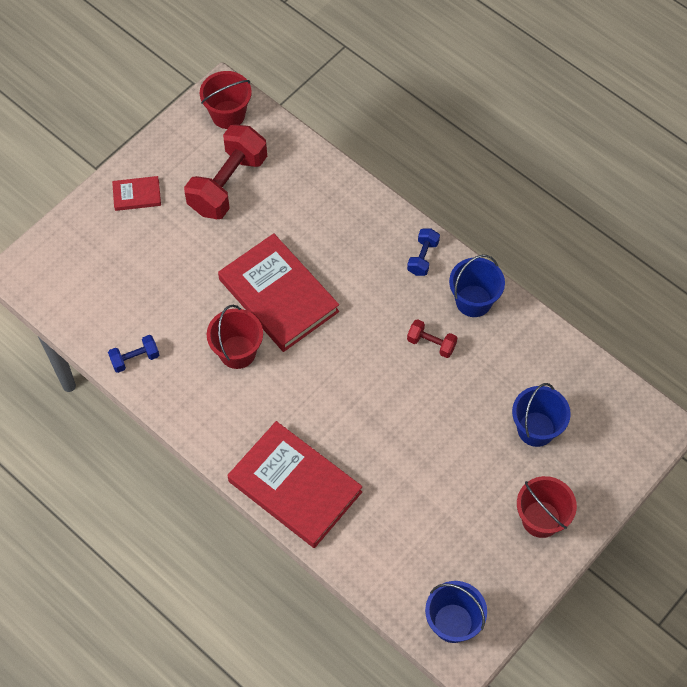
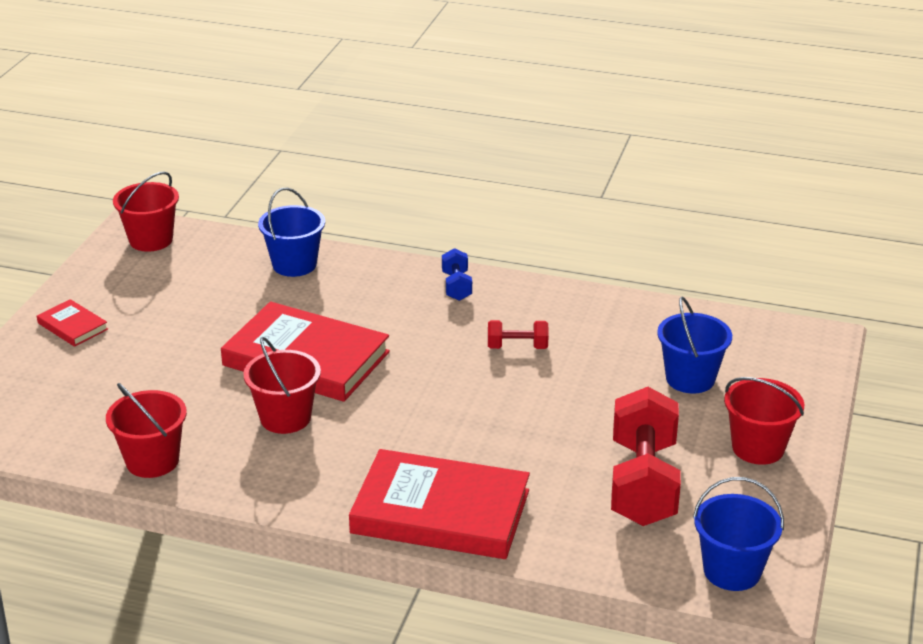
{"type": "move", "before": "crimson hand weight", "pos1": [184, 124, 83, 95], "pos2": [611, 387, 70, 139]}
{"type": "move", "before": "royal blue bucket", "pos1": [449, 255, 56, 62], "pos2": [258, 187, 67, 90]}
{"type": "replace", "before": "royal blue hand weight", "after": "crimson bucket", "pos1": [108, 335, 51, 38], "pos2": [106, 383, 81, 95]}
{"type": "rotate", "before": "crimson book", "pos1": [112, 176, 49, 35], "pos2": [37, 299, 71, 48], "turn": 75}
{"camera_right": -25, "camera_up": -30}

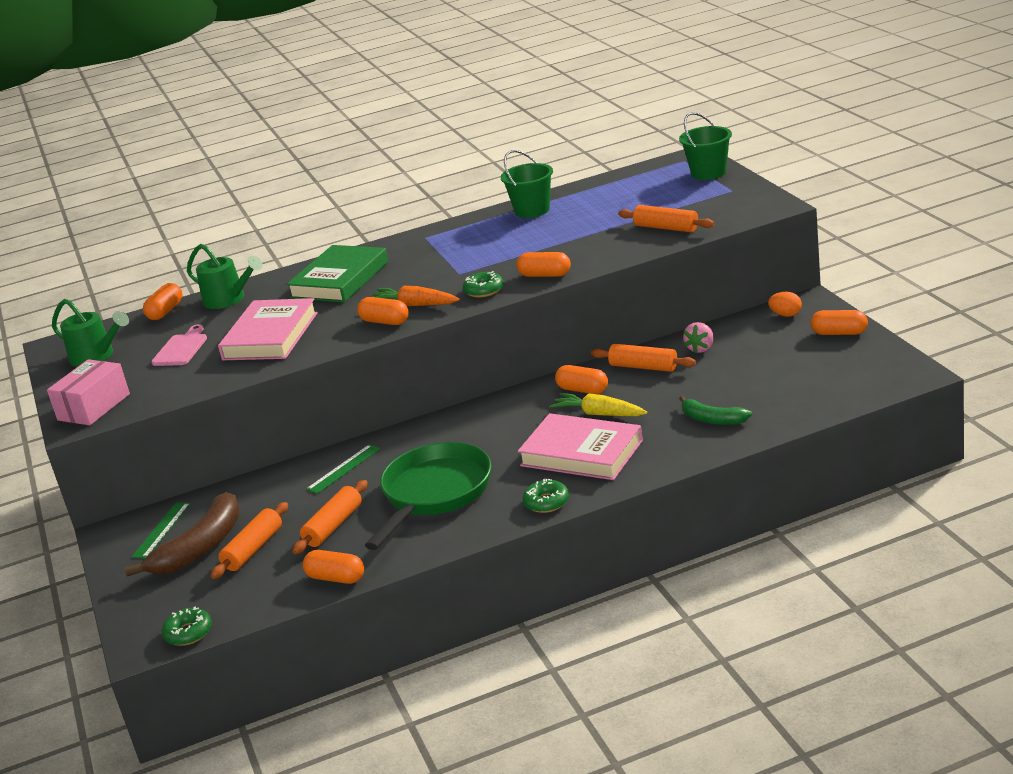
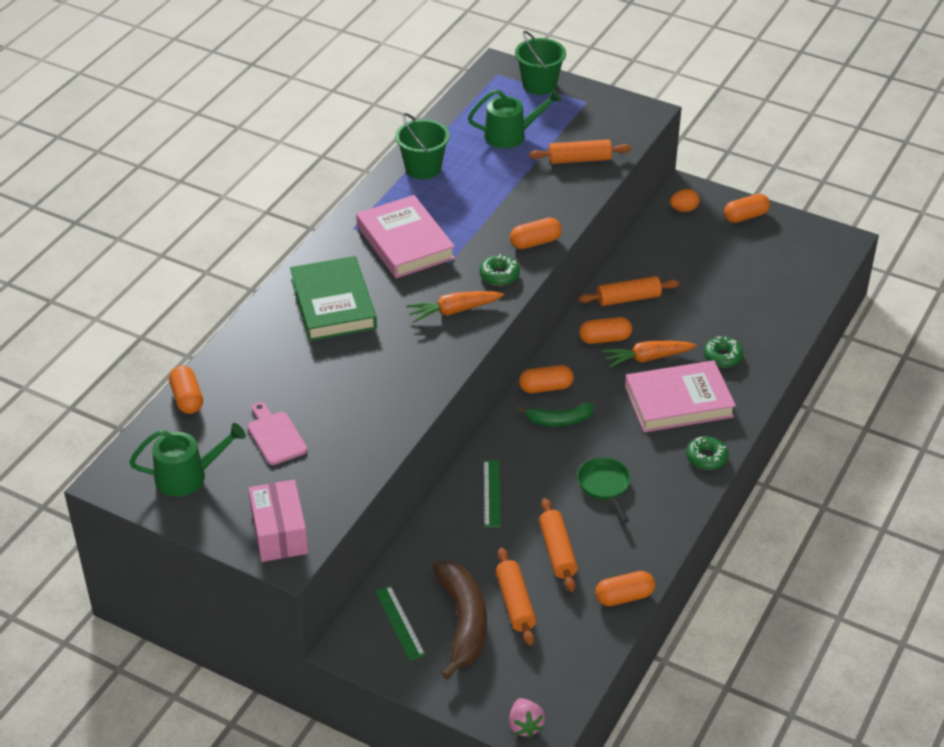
{"type": "move", "before": "leaf-green doughnut", "pos1": [162, 607, 50, 39], "pos2": [704, 336, 40, 31]}
{"type": "move", "before": "leaf-green sprinkling can", "pos1": [187, 244, 76, 65], "pos2": [468, 89, 94, 60]}
{"type": "move", "before": "rose-pink book", "pos1": [218, 298, 100, 62], "pos2": [356, 195, 99, 83]}
{"type": "move", "before": "orange-coloured capsule", "pos1": [357, 297, 52, 28], "pos2": [519, 365, 55, 28]}
{"type": "move", "before": "leaf-green banana fruit", "pos1": [679, 396, 73, 29], "pos2": [517, 403, 77, 24]}
{"type": "move", "before": "rose-pink berry", "pos1": [683, 322, 31, 31], "pos2": [509, 698, 36, 40]}
{"type": "recolor", "before": "bright yellow carrot", "after": "orange-coloured carrot", "pos1": [549, 393, 98, 23], "pos2": [602, 341, 95, 27]}
{"type": "resize", "before": "leaf-green pan", "pos1": [365, 442, 126, 108], "pos2": [577, 457, 54, 66], "scale": 0.5}
{"camera_right": -45, "camera_up": 15}

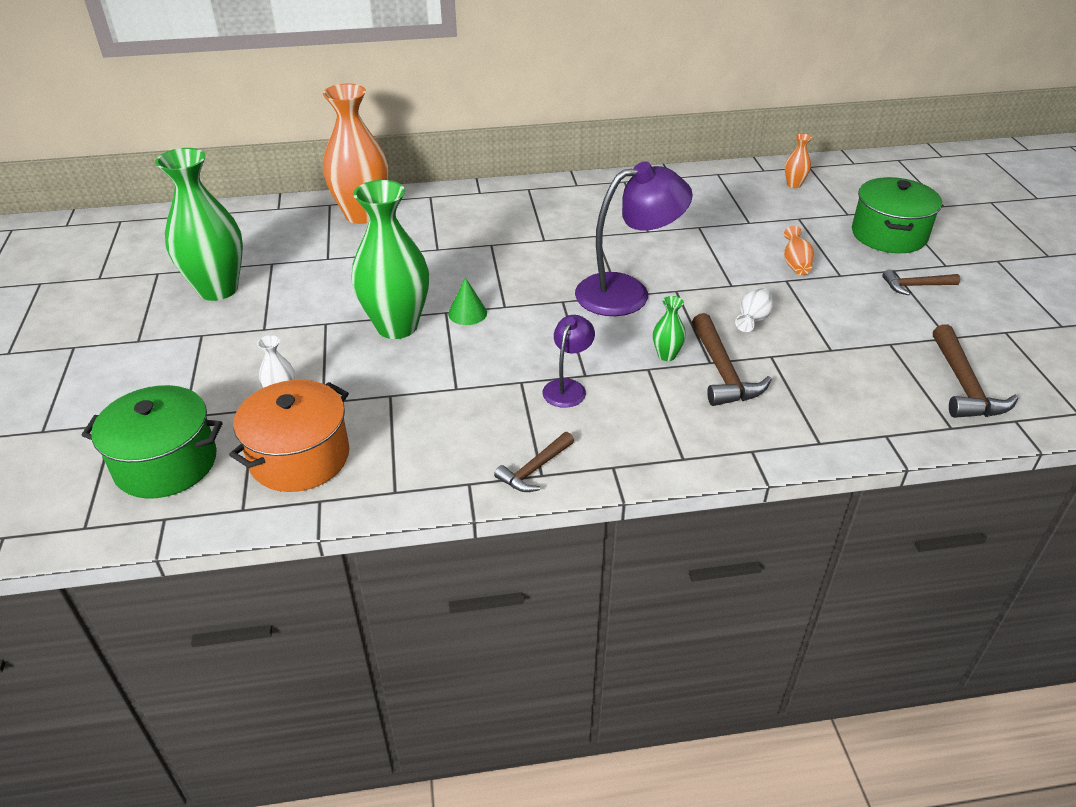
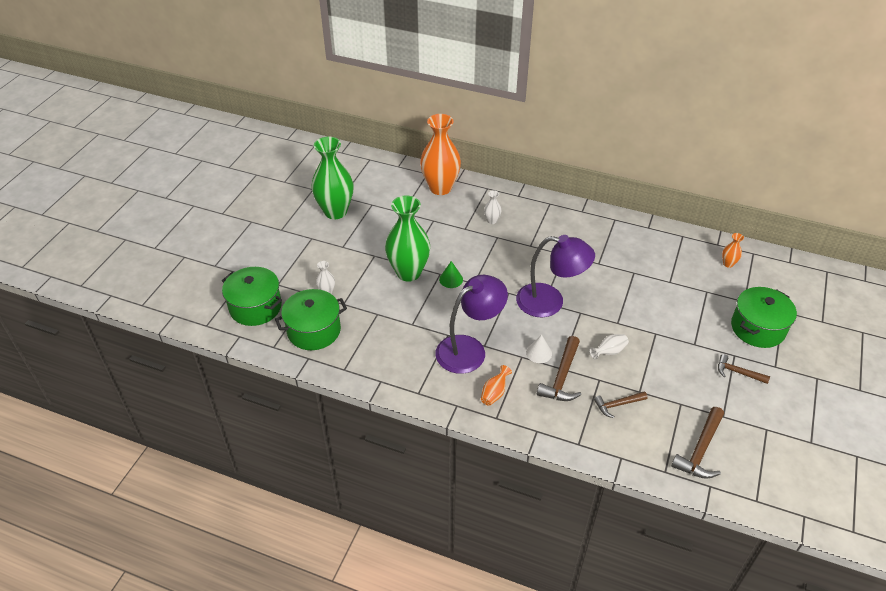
{"type": "insert", "after": "snow-white vase", "pos2": [484, 190, 17, 34]}
{"type": "move", "before": "russet claw hammer", "pos1": [494, 432, 80, 60], "pos2": [594, 391, 54, 27]}
{"type": "move", "before": "orange-coloured vase", "pos1": [784, 226, 30, 49], "pos2": [481, 365, 31, 41]}
{"type": "replace", "before": "leaf-green vase", "after": "snow-white solid cone", "pos1": [653, 296, 33, 65], "pos2": [526, 335, 26, 28]}
{"type": "recolor", "before": "orange-coloured stockpot", "after": "leaf-green stockpot", "pos1": [229, 380, 120, 112], "pos2": [275, 289, 72, 61]}
{"type": "resize", "before": "purple lamp", "pos1": [543, 315, 52, 93], "pos2": [436, 275, 72, 99], "scale": 1.92}
{"camera_right": 30, "camera_up": 5}

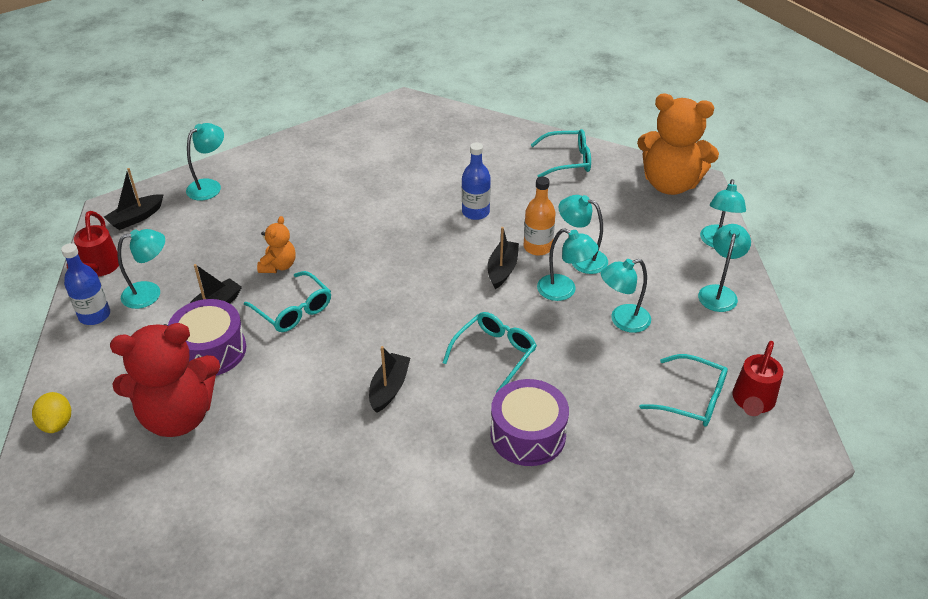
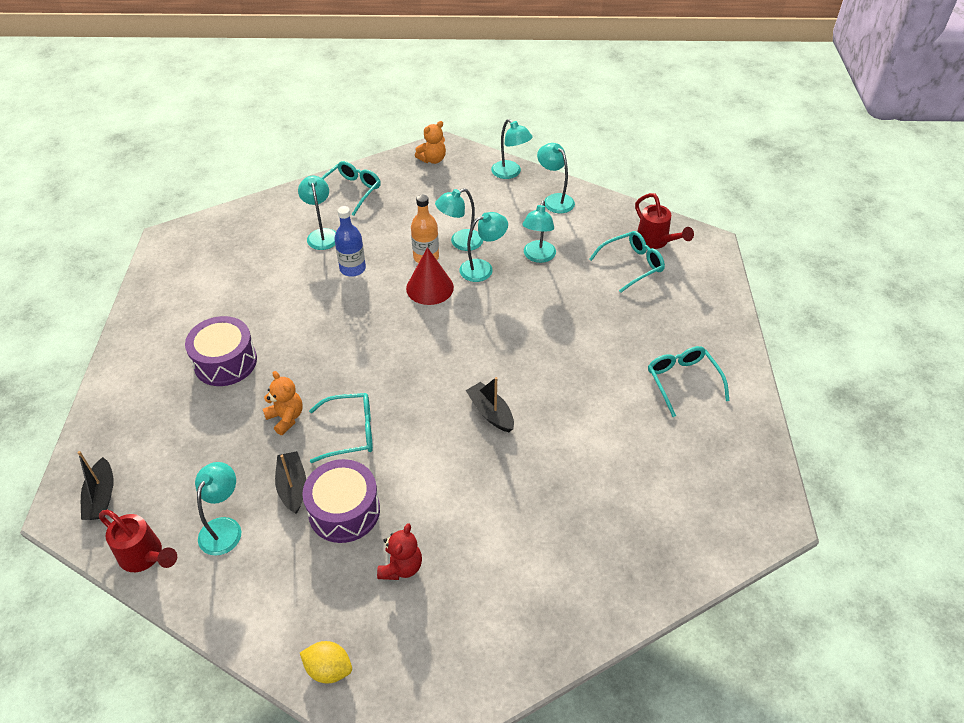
{"type": "delete", "before": "royal blue bottle", "pos1": [61, 243, 49, 82]}
{"type": "move", "before": "turquoise lamp", "pos1": [186, 123, 38, 78], "pos2": [298, 176, 38, 74]}
{"type": "move", "before": "turquoise eyeglasses", "pos1": [443, 312, 94, 80], "pos2": [648, 346, 81, 71]}
{"type": "move", "before": "purple drum", "pos1": [490, 379, 79, 87], "pos2": [185, 316, 72, 70]}
{"type": "replace", "before": "jet-black sailboat", "after": "crimson solid cone", "pos1": [488, 227, 31, 62], "pos2": [406, 247, 48, 58]}
{"type": "resize", "before": "crimson stuffed bear", "pos1": [110, 323, 110, 114], "pos2": [377, 523, 45, 57], "scale": 0.48}
{"type": "resize", "before": "orange-coloured stuffed bear", "pos1": [637, 93, 82, 102], "pos2": [415, 121, 31, 43], "scale": 0.48}
{"camera_right": -55, "camera_up": 5}

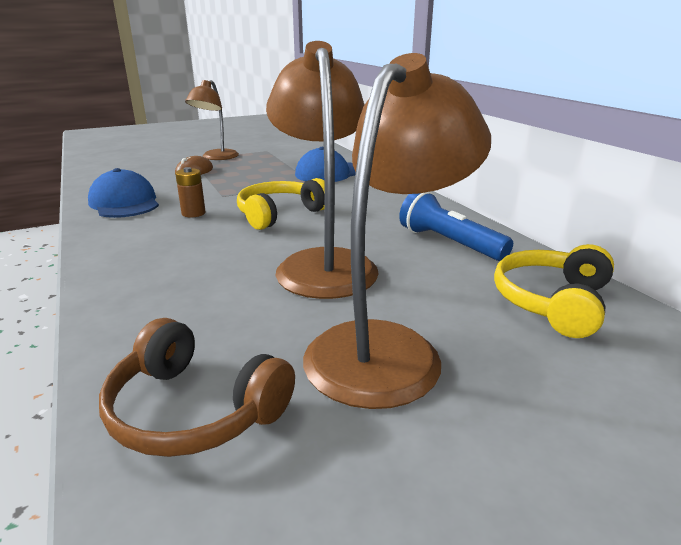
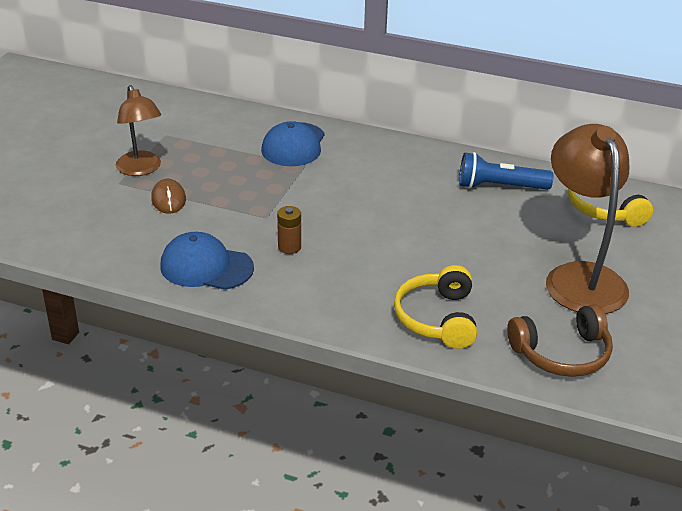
{"type": "delete", "before": "russet lamp", "pos1": [266, 41, 113, 258]}
{"type": "move", "before": "bright yellow over-ear headphones", "pos1": [237, 178, 88, 52], "pos2": [394, 265, 83, 84]}
{"camera_right": -45, "camera_up": 10}

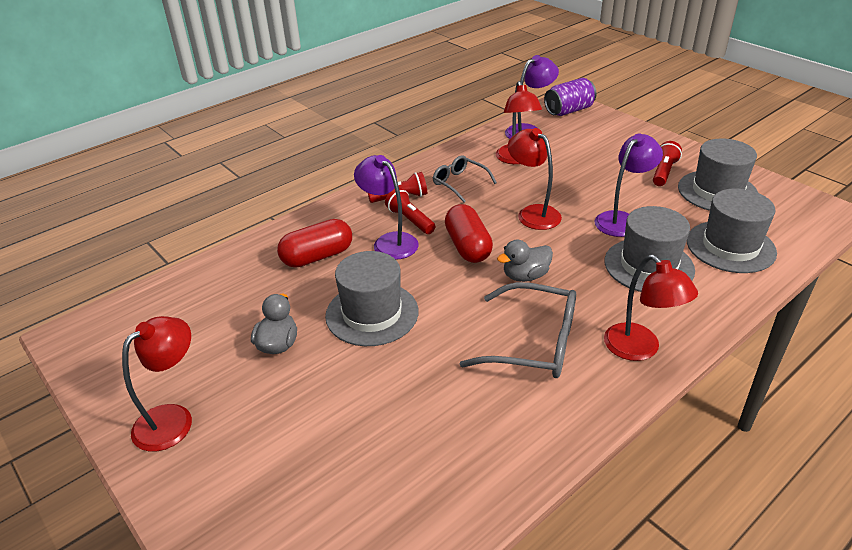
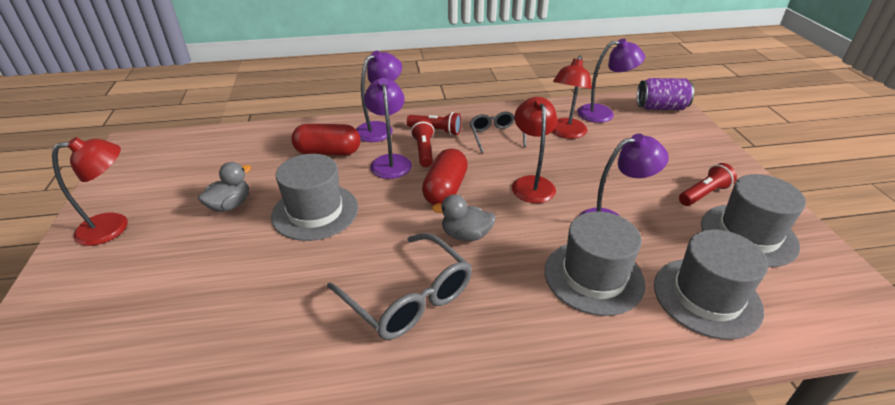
{"type": "delete", "before": "crimson lamp", "pos1": [604, 255, 94, 106]}
{"type": "insert", "after": "purple lamp", "pos2": [356, 51, 46, 91]}
{"camera_right": 30, "camera_up": 0}

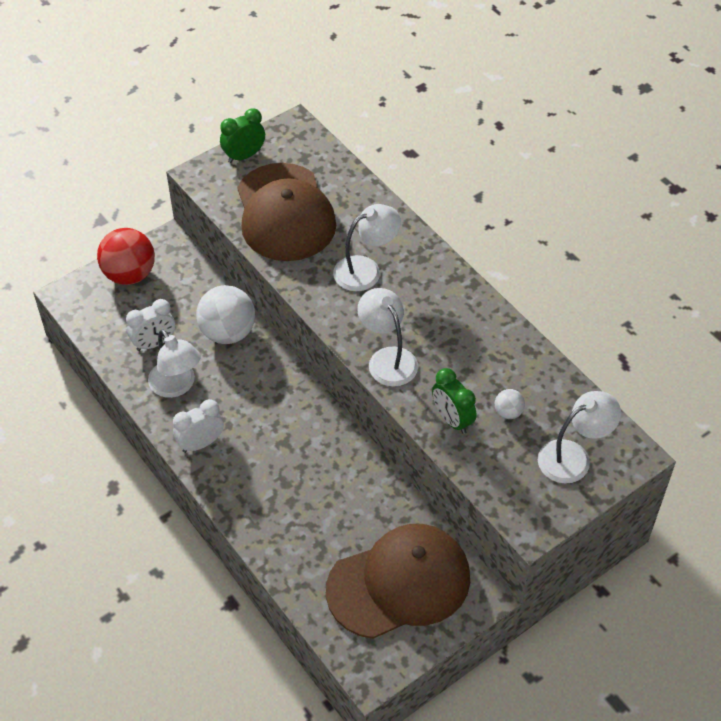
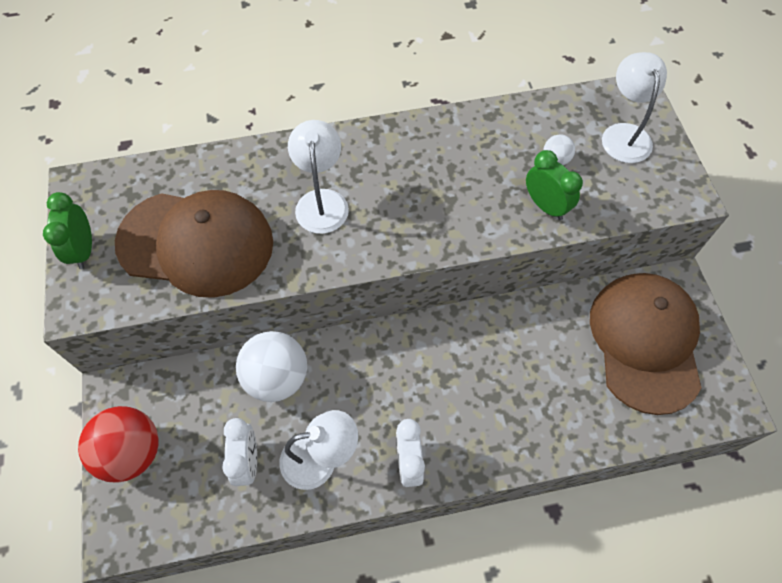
{"type": "delete", "before": "snow-white lamp", "pos1": [357, 288, 61, 99]}
{"type": "rotate", "before": "leaf-green alarm clock", "pos1": [432, 368, 45, 66], "pos2": [526, 150, 57, 70], "turn": -120}
{"camera_right": -65, "camera_up": 10}

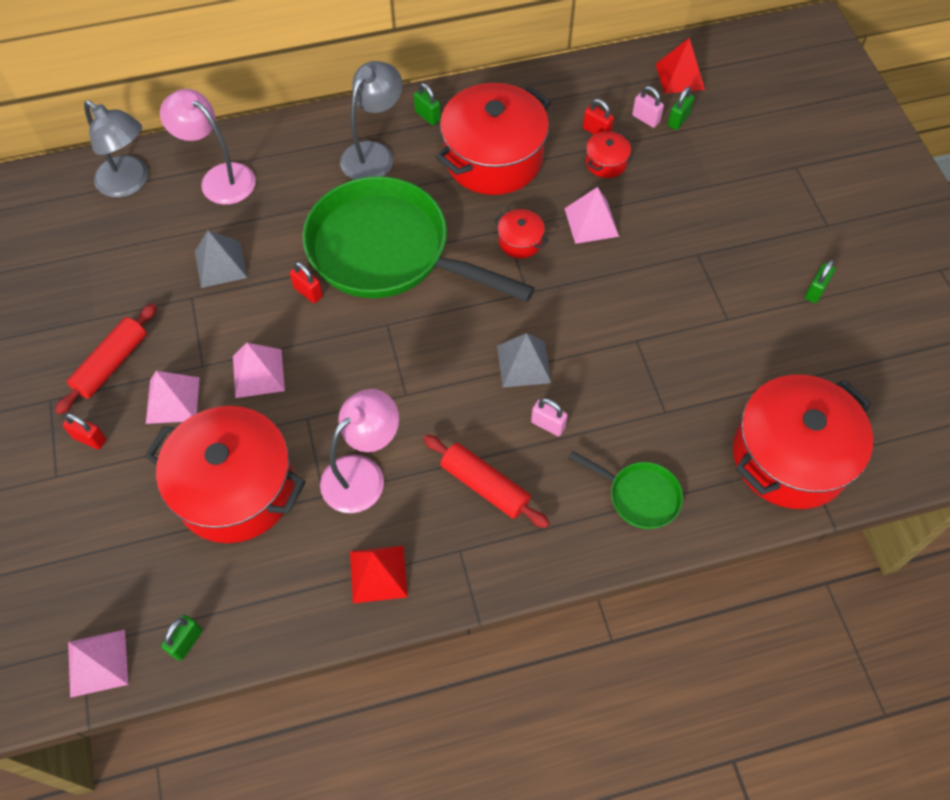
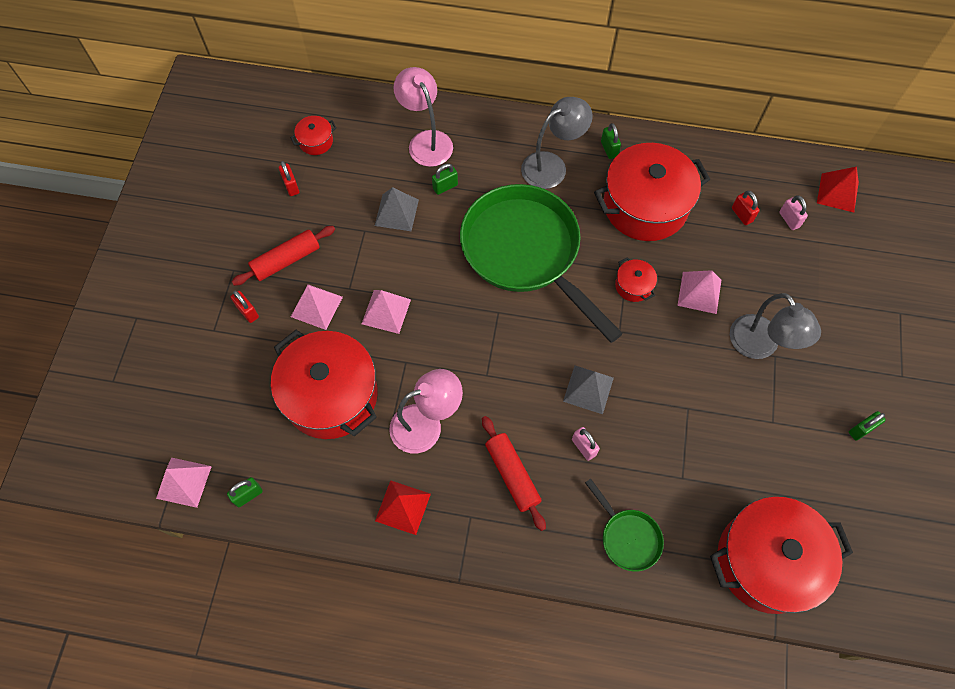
{"type": "move", "before": "grey lamp", "pos1": [84, 101, 64, 97], "pos2": [730, 293, 91, 66]}
{"type": "move", "before": "crimson lock", "pos1": [290, 262, 33, 41], "pos2": [279, 161, 20, 35]}
{"type": "move", "before": "crimson stockpot", "pos1": [586, 131, 45, 47], "pos2": [290, 116, 46, 39]}
{"type": "move", "before": "leaf-green lock", "pos1": [668, 87, 26, 43], "pos2": [432, 164, 26, 31]}
{"camera_right": 25, "camera_up": 5}

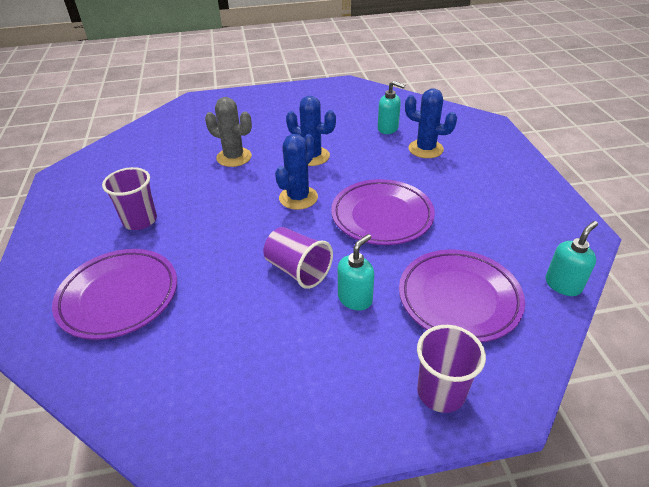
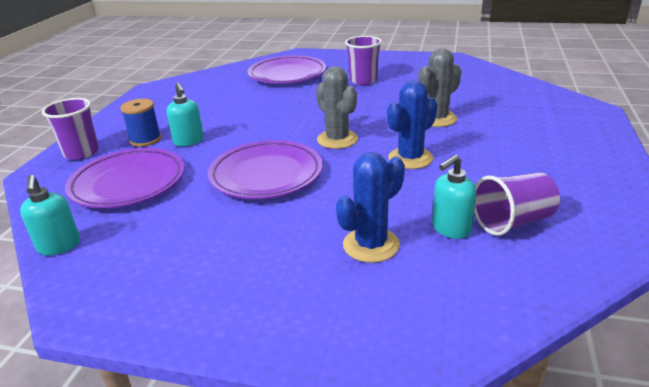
{"type": "insert", "after": "royal blue spool", "pos2": [120, 99, 41, 48]}
{"type": "move", "before": "purple tumbler", "pos1": [263, 227, 70, 62], "pos2": [474, 173, 86, 63]}
{"type": "recolor", "before": "royal blue cactus", "after": "grey cactus", "pos1": [275, 134, 43, 76], "pos2": [316, 66, 42, 83]}
{"camera_right": 115, "camera_up": -10}

